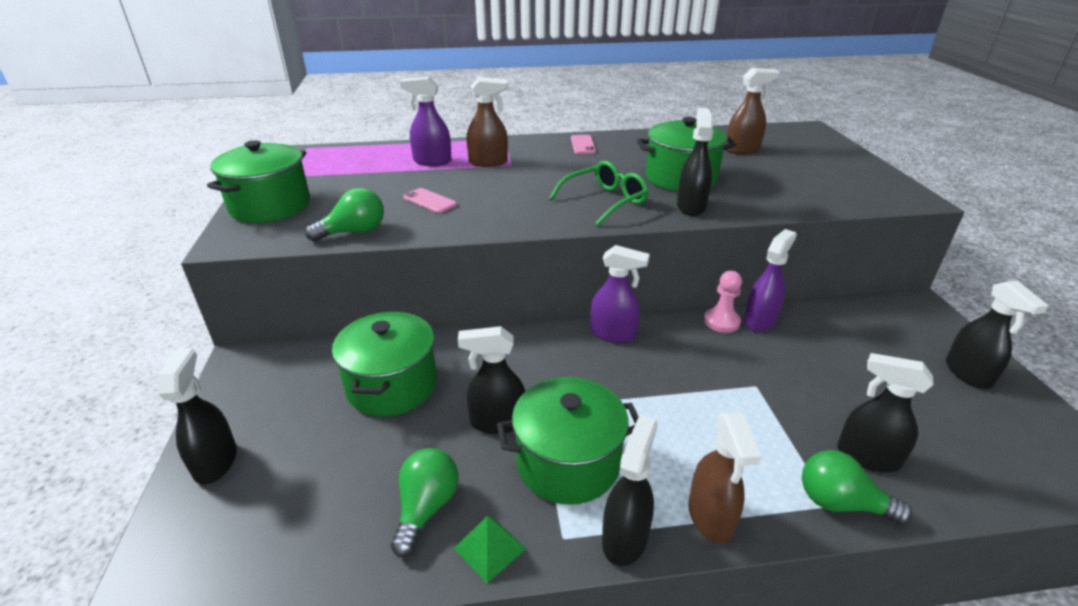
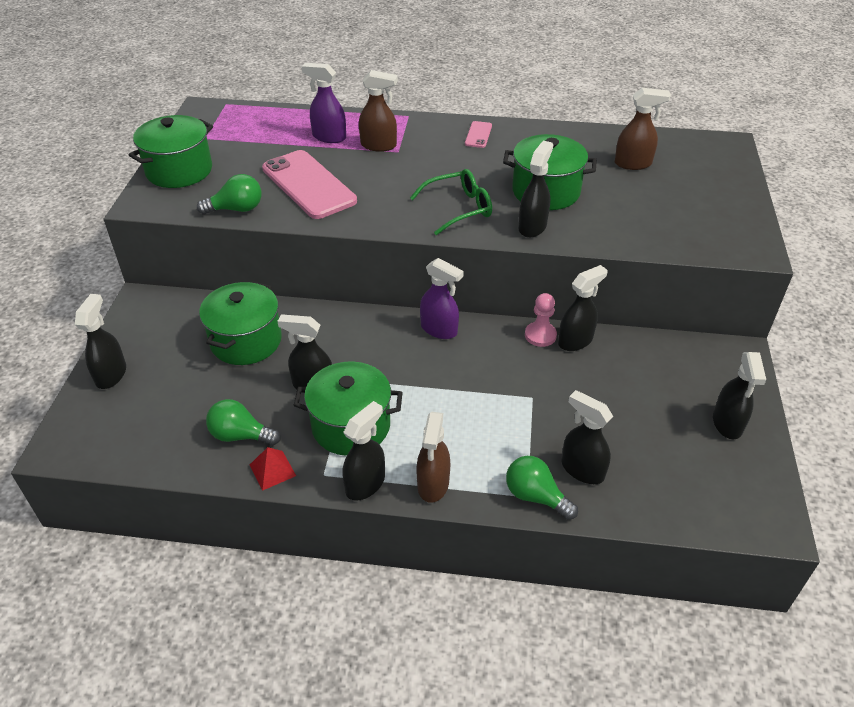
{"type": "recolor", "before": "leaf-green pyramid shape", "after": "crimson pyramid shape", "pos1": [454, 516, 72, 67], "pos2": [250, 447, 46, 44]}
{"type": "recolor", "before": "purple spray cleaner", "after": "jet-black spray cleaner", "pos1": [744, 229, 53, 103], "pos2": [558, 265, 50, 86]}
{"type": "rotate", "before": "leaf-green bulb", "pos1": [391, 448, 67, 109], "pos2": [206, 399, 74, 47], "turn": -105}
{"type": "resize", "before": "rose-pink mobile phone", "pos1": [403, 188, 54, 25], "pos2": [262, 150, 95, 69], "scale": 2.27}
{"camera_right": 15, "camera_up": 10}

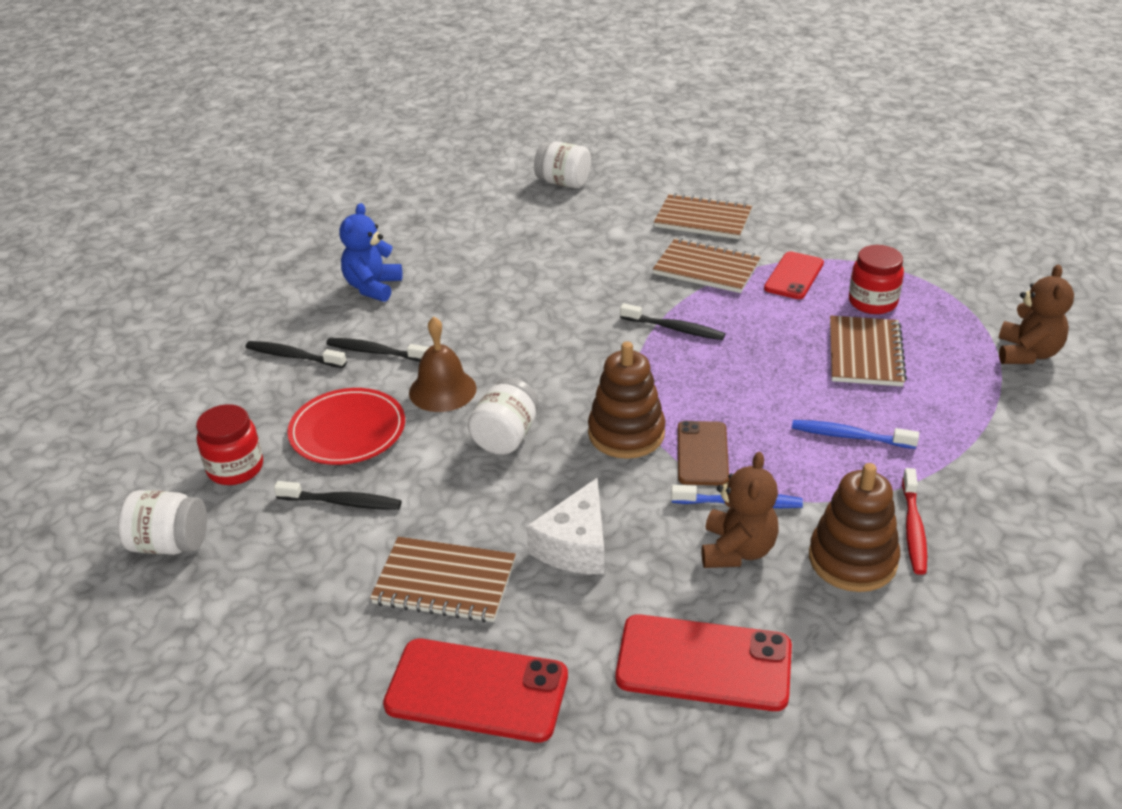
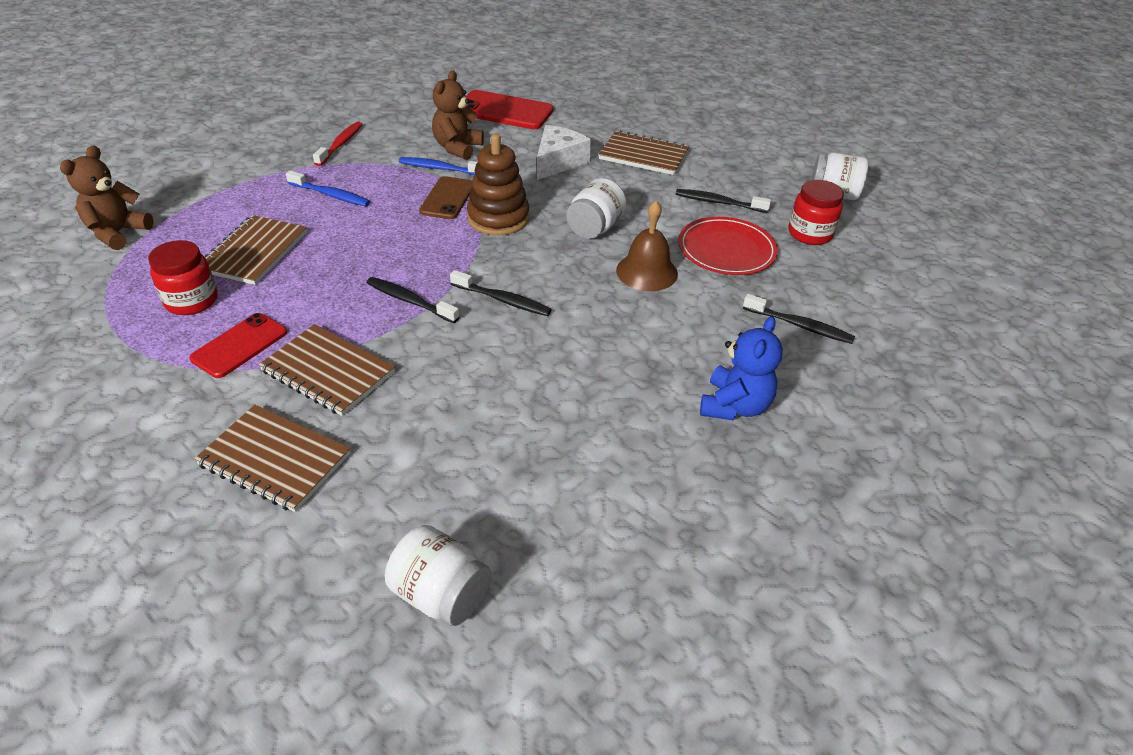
{"type": "delete", "before": "crimson mobile phone", "pos1": [383, 639, 185, 104]}
{"type": "delete", "before": "russet stacking toy", "pos1": [809, 463, 91, 129]}
{"type": "move", "before": "jet-black dental brush", "pos1": [326, 338, 103, 24], "pos2": [450, 270, 102, 46]}
{"camera_right": -175, "camera_up": 5}

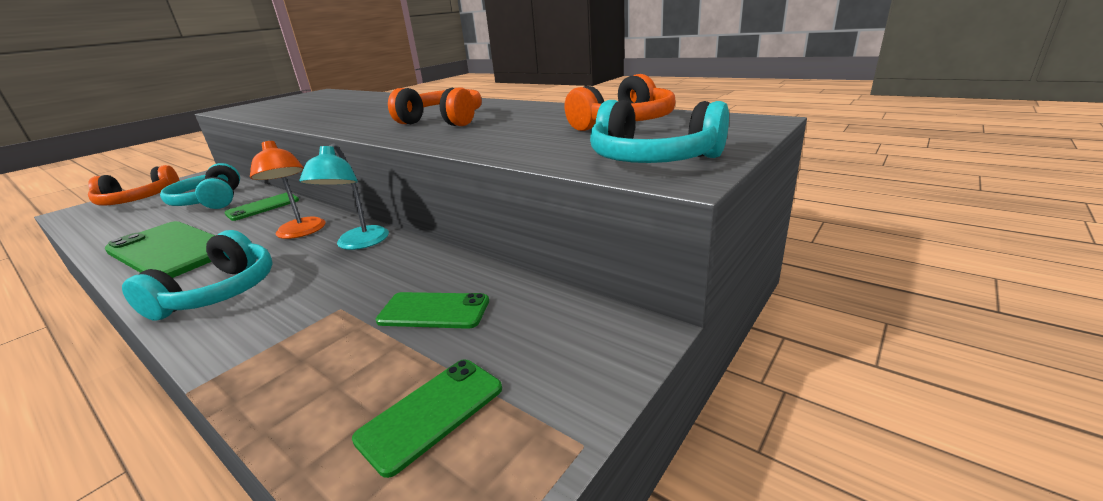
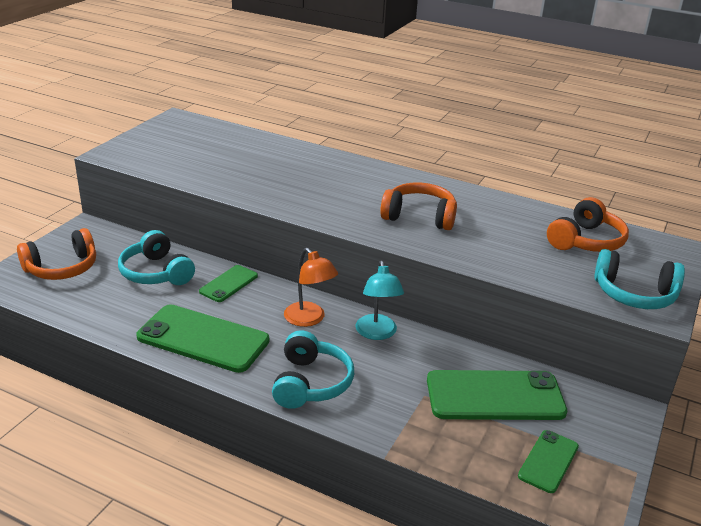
{"type": "resize", "before": "leaf-green mobile phone", "pos1": [376, 292, 113, 37], "pos2": [427, 370, 140, 50], "scale": 1.87}
{"camera_right": -15, "camera_up": 5}

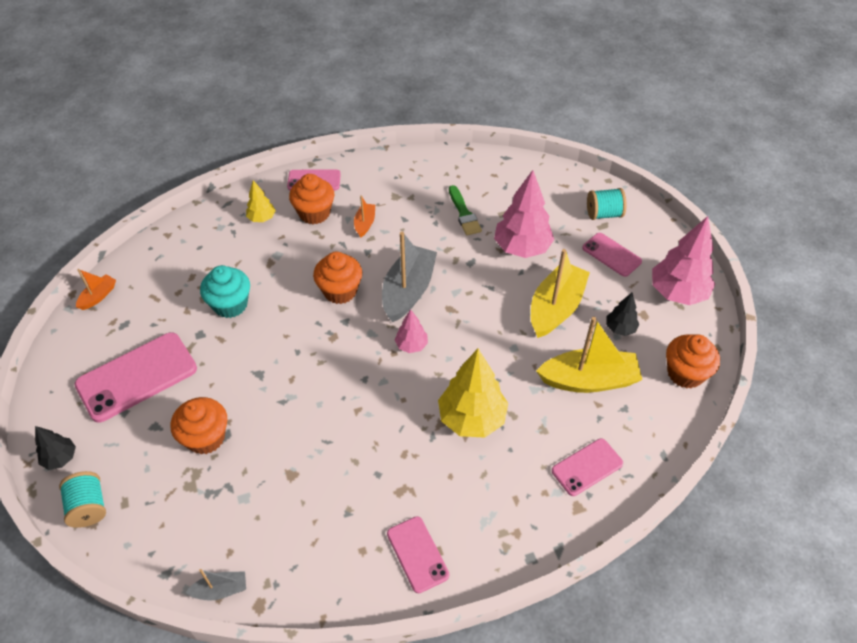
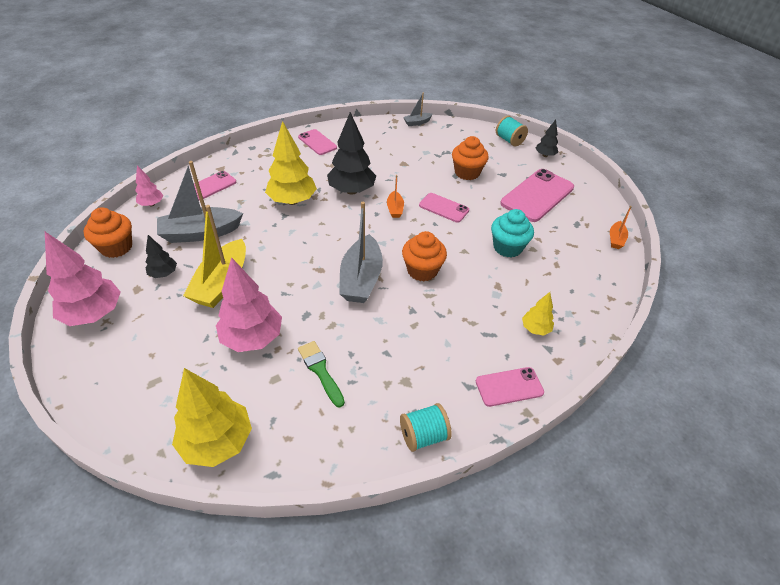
{"type": "delete", "before": "orange-coloured cupcake", "pos1": [289, 174, 45, 50]}
{"type": "insert", "after": "bright yellow fir tree", "pos2": [172, 368, 80, 99]}
{"type": "insert", "after": "jet-black fir tree", "pos2": [327, 112, 49, 83]}
{"type": "move", "before": "orange-coloured sailboat", "pos1": [354, 195, 21, 42], "pos2": [387, 175, 17, 43]}
{"type": "move", "before": "rose-pink fir tree", "pos1": [395, 309, 33, 44], "pos2": [135, 165, 28, 41]}
{"type": "move", "before": "rose-pink mobile phone", "pos1": [582, 233, 60, 44], "pos2": [419, 193, 50, 30]}
{"type": "move", "before": "turquoise spool", "pos1": [587, 188, 40, 32], "pos2": [400, 403, 52, 49]}
{"type": "recolor", "before": "bright yellow sailboat", "after": "grey sailboat", "pos1": [536, 317, 106, 76], "pos2": [157, 161, 86, 82]}
{"camera_right": 165, "camera_up": -5}

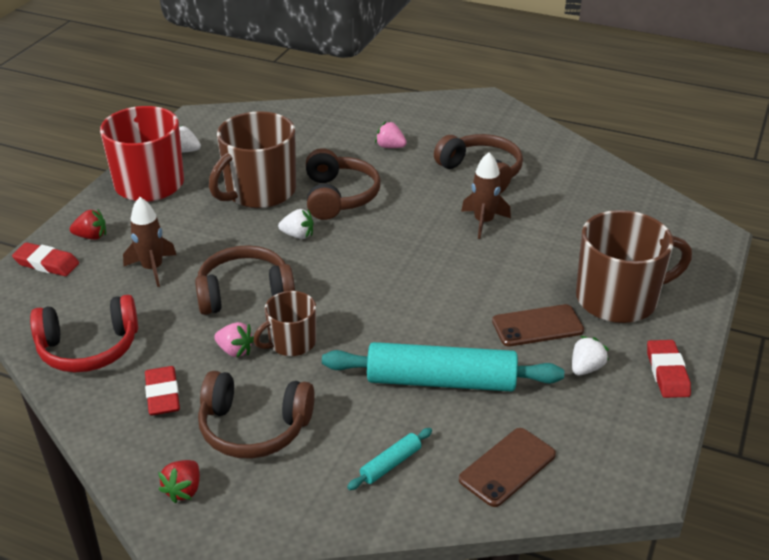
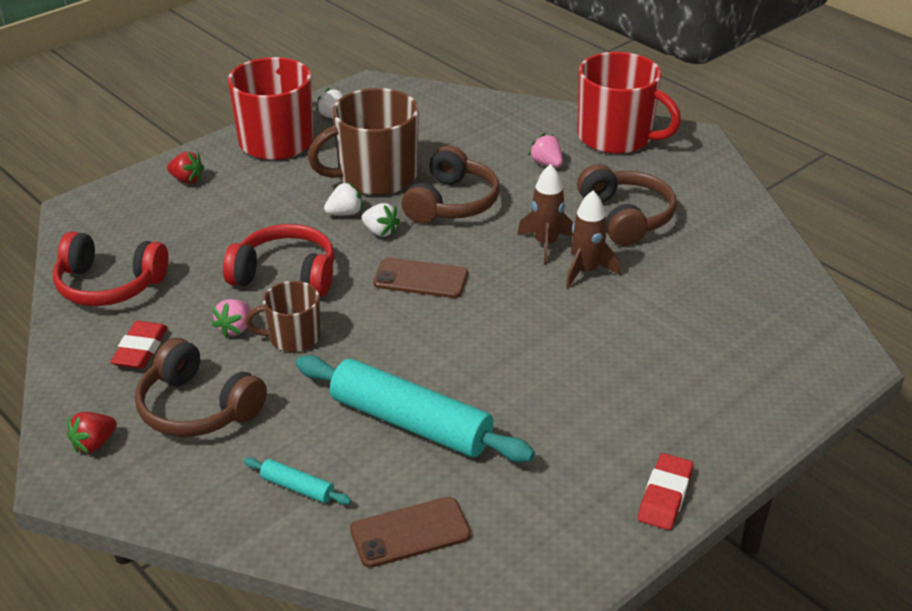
{"type": "delete", "before": "crimson gum eraser", "pos1": [12, 242, 67, 34]}
{"type": "delete", "before": "russet coffee mug", "pos1": [576, 210, 116, 113]}
{"type": "insert", "after": "crimson coffee mug", "pos2": [577, 52, 104, 102]}
{"type": "move", "before": "russet spaceship", "pos1": [123, 197, 53, 90], "pos2": [518, 164, 55, 100]}
{"type": "move", "before": "russet mobile phone", "pos1": [492, 304, 92, 43], "pos2": [373, 257, 95, 41]}
{"type": "move", "before": "snow-white berry", "pos1": [572, 336, 37, 39], "pos2": [324, 182, 39, 33]}
{"type": "recolor", "before": "russet over-ear headphones", "after": "crimson over-ear headphones", "pos1": [195, 245, 100, 70], "pos2": [223, 224, 112, 73]}
{"type": "rotate", "before": "rose-pink berry", "pos1": [214, 322, 40, 36], "pos2": [212, 299, 38, 39], "turn": 60}
{"type": "rotate", "before": "turquoise pastry roller", "pos1": [347, 428, 85, 62], "pos2": [244, 457, 108, 48], "turn": 45}
{"camera_right": 25, "camera_up": 0}

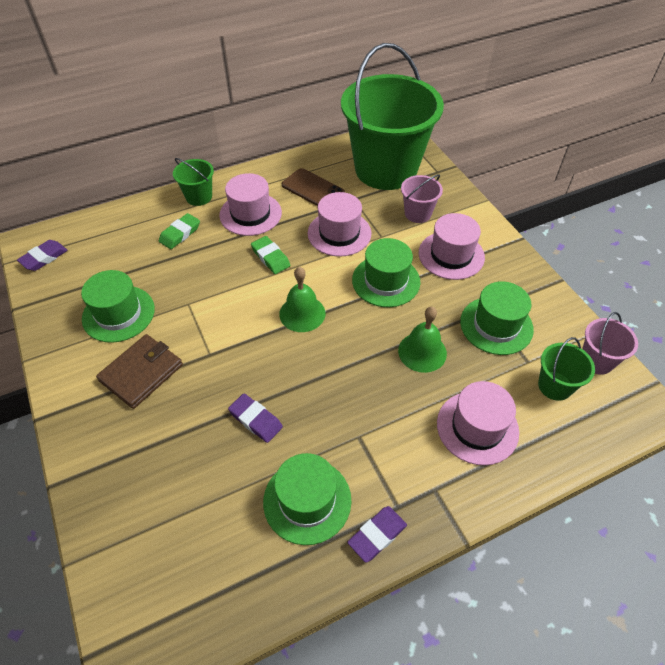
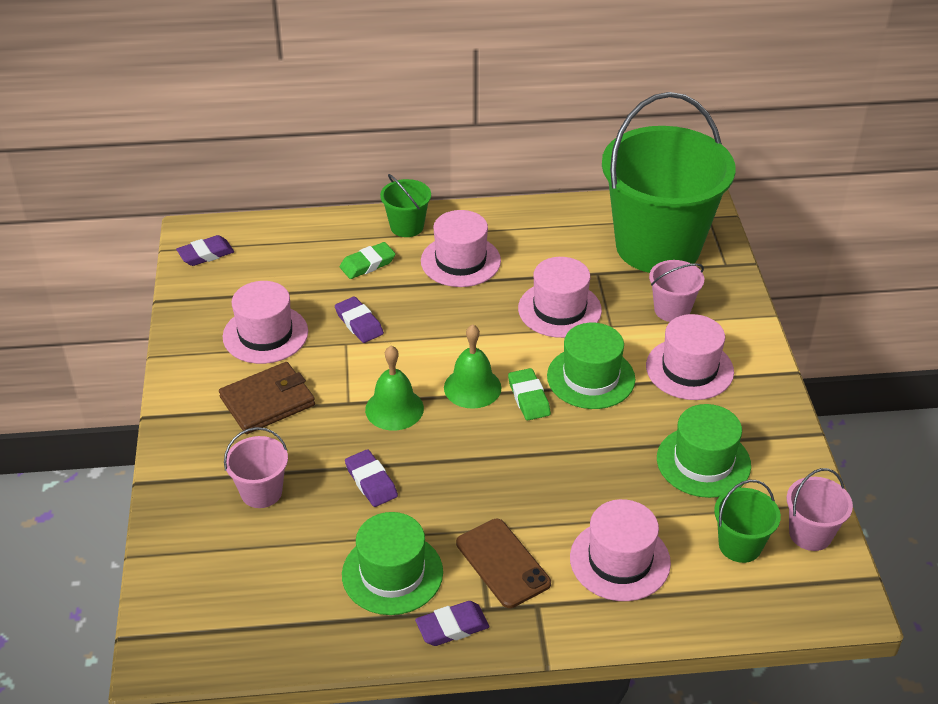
{"type": "insert", "after": "rose-pink bucket", "pos2": [224, 427, 64, 81]}
{"type": "insert", "after": "purple gum eraser", "pos2": [335, 296, 49, 47]}
{"type": "move", "before": "leaf-green gum eraser", "pos1": [251, 236, 40, 38], "pos2": [508, 368, 43, 52]}
{"type": "move", "before": "russet mobile phone", "pos1": [282, 168, 63, 38], "pos2": [456, 519, 95, 89]}
{"type": "move", "before": "leaf-green bell", "pos1": [398, 307, 49, 66], "pos2": [365, 346, 59, 84]}
{"type": "recolor", "before": "leaf-green tall hat", "after": "rose-pink tall hat", "pos1": [81, 270, 74, 73], "pos2": [223, 281, 85, 83]}
{"camera_right": 20, "camera_up": -10}

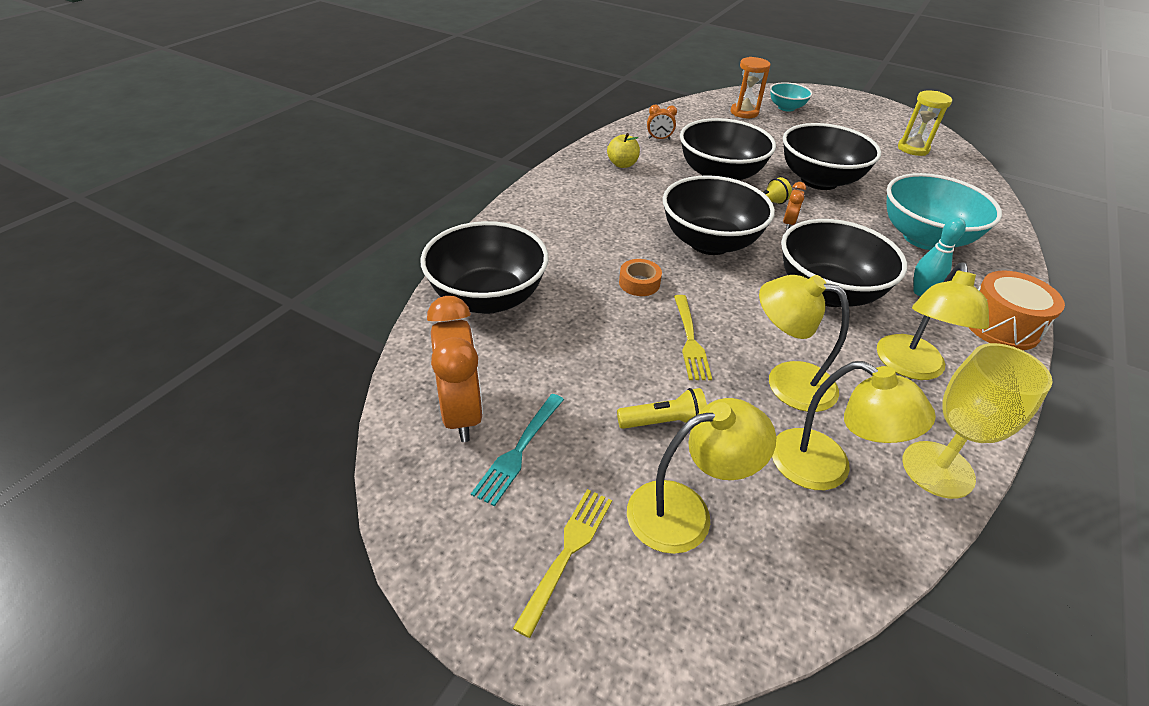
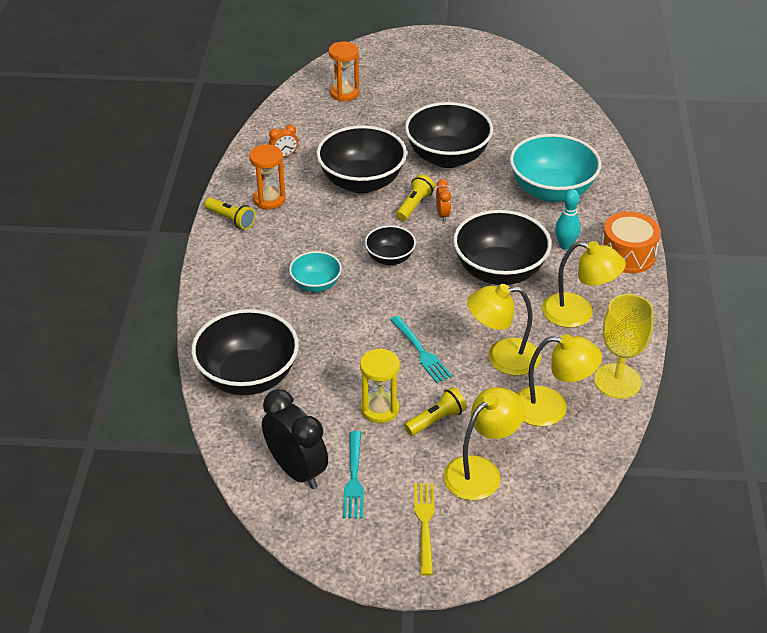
{"type": "delete", "before": "orange-coloured roll of tape", "pos1": [619, 259, 43, 37]}
{"type": "insert", "after": "bright yellow torch", "pos2": [205, 197, 50, 33]}
{"type": "move", "before": "turquoise serving bowl", "pos1": [770, 82, 42, 30], "pos2": [289, 251, 53, 41]}
{"type": "move", "before": "bright yellow hourglass", "pos1": [898, 91, 54, 65], "pos2": [360, 348, 40, 75]}
{"type": "replace", "before": "bright yellow toy apple", "after": "orange-coloured hourglass", "pos1": [607, 133, 33, 35], "pos2": [249, 144, 37, 66]}
{"type": "recolor", "before": "orange-coloured alarm clock", "after": "jet-black alarm clock", "pos1": [427, 296, 56, 146], "pos2": [262, 389, 66, 100]}
{"type": "recolor", "before": "bright yellow fork", "after": "turquoise fork", "pos1": [674, 295, 38, 85], "pos2": [390, 316, 62, 67]}
{"type": "rotate", "before": "bright yellow lamp", "pos1": [877, 263, 112, 117], "pos2": [542, 241, 84, 87], "turn": -60}
{"type": "resize", "before": "jet-black serving bowl", "pos1": [663, 175, 112, 80], "pos2": [365, 226, 51, 39], "scale": 0.54}
{"camera_right": -25, "camera_up": 0}

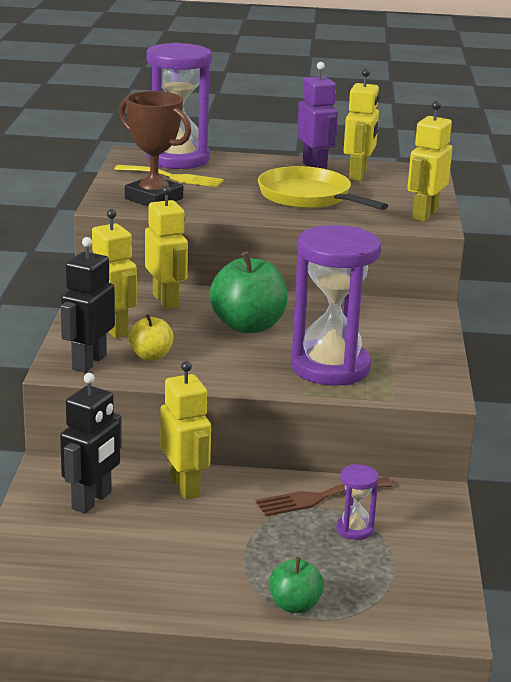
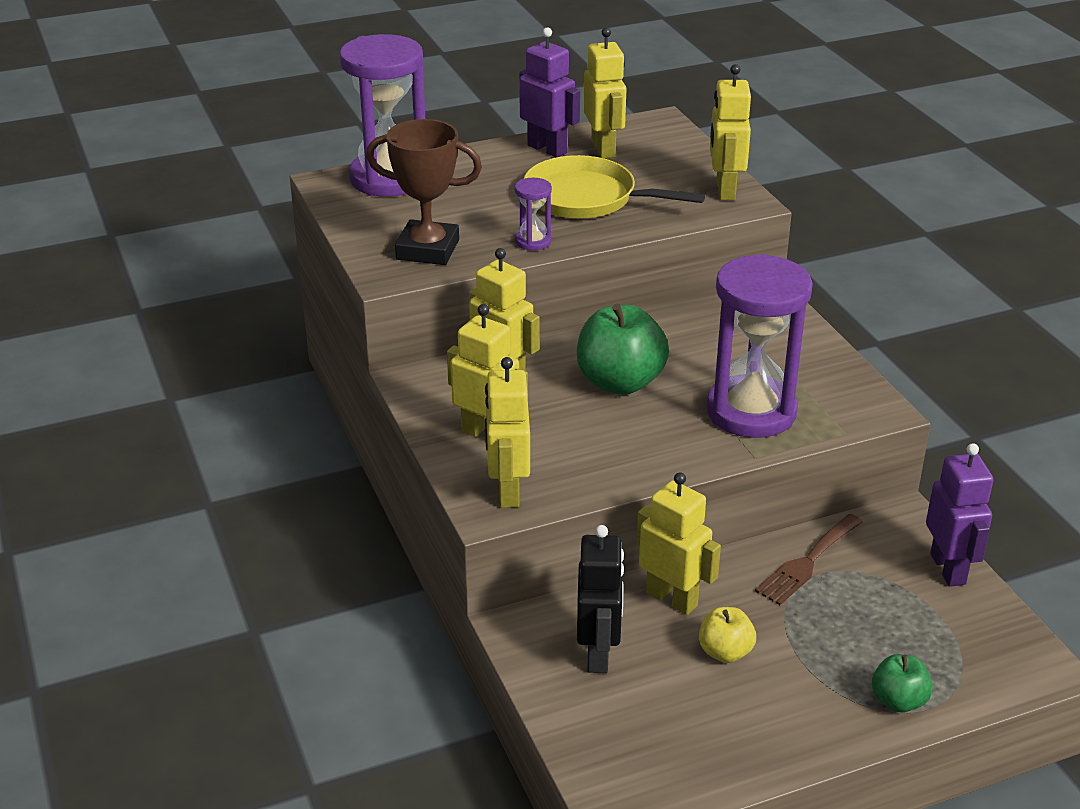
{"type": "delete", "before": "bright yellow fork", "pos1": [114, 165, 110, 22]}
{"type": "insert", "after": "purple robot", "pos2": [926, 443, 67, 144]}
{"type": "move", "before": "bright yellow toy apple", "pos1": [128, 314, 45, 47], "pos2": [699, 607, 57, 56]}
{"type": "move", "before": "purple hourglass", "pos1": [336, 464, 43, 76], "pos2": [515, 178, 37, 73]}
{"type": "recolor", "before": "jet-black robot", "after": "bright yellow robot", "pos1": [61, 237, 54, 136], "pos2": [485, 357, 45, 151]}
{"camera_right": -25, "camera_up": 10}

